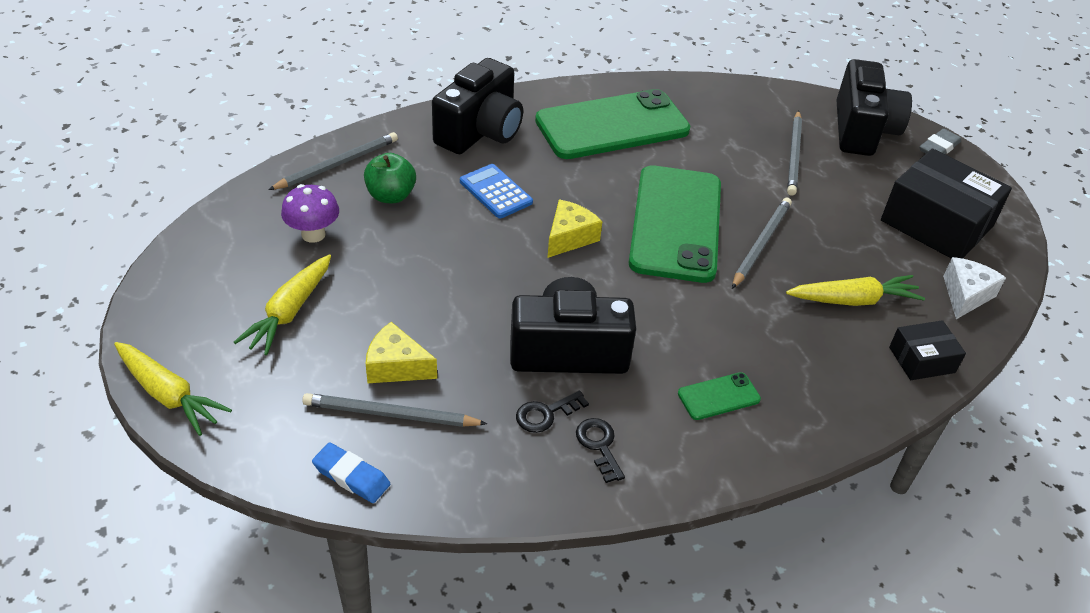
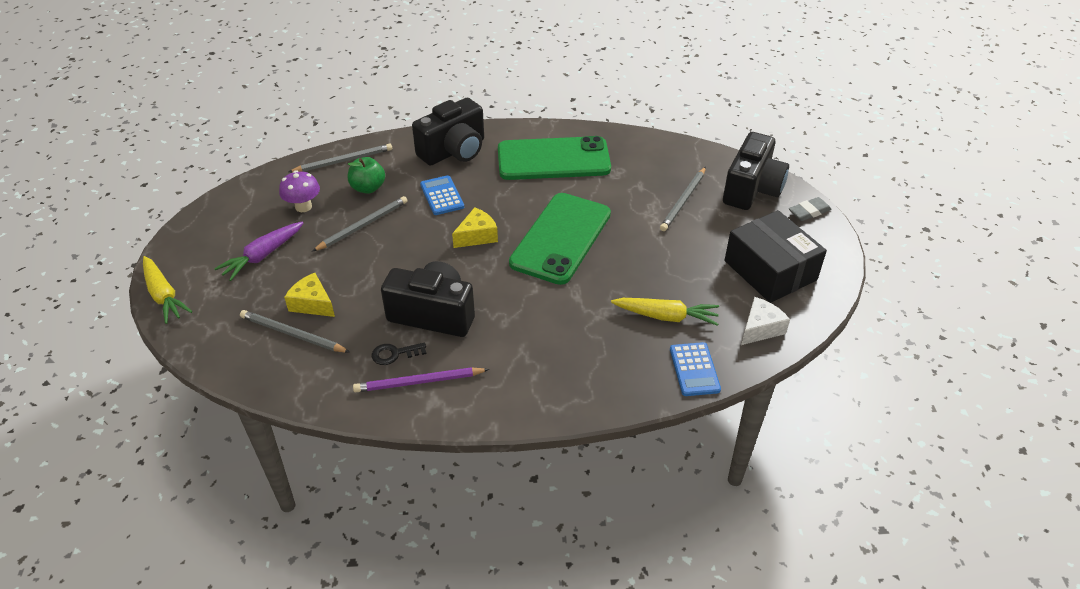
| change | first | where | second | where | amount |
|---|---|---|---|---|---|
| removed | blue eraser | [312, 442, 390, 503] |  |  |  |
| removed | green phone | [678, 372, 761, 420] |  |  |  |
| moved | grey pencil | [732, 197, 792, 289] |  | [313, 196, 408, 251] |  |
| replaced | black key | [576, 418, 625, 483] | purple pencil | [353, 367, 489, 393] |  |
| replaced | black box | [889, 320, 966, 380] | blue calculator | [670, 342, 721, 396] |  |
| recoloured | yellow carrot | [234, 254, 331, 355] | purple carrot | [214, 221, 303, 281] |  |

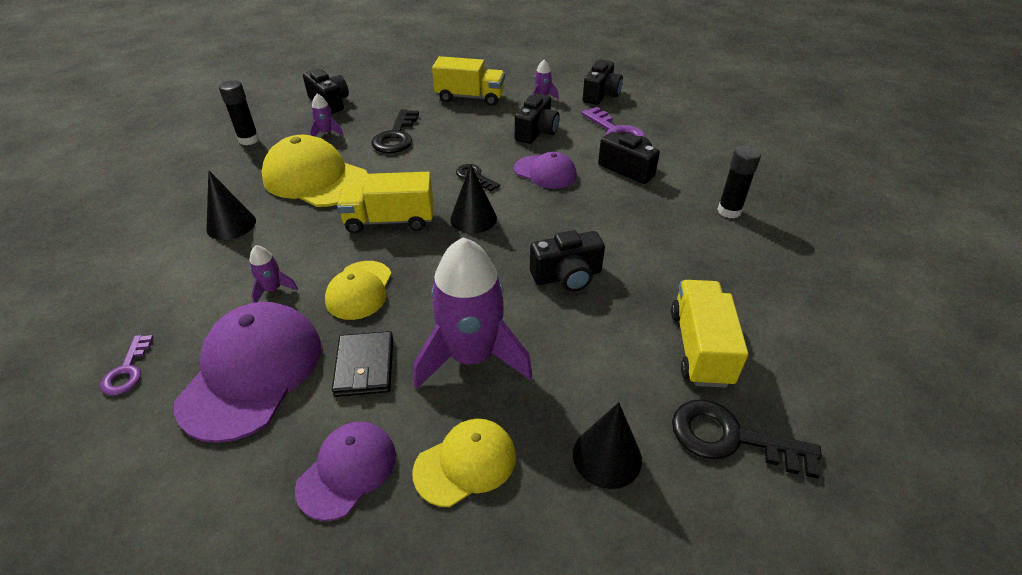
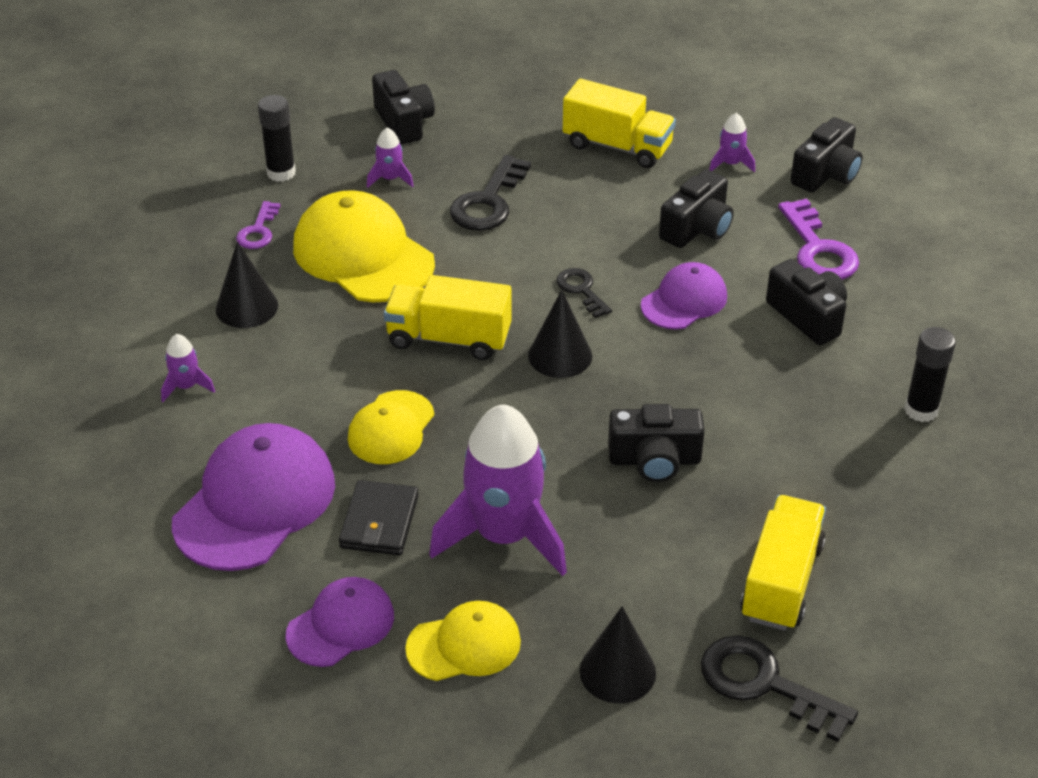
| change | first | where | second | where | amount |
|---|---|---|---|---|---|
| moved | purple key | [100, 335, 153, 395] |  | [236, 201, 280, 249] |  |
| moved | purple rocket | [249, 245, 298, 303] |  | [161, 334, 215, 402] |  |
| turned | purple cap | [514, 152, 577, 189] |  | [641, 262, 727, 330] | 90 degrees counterclockwise |

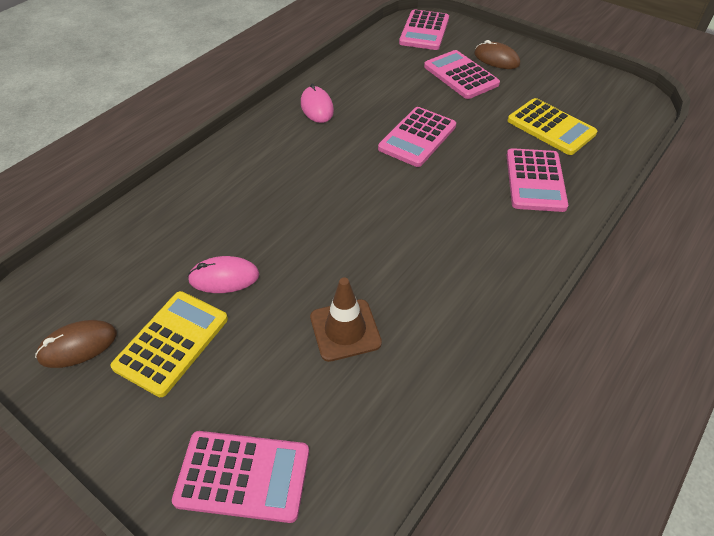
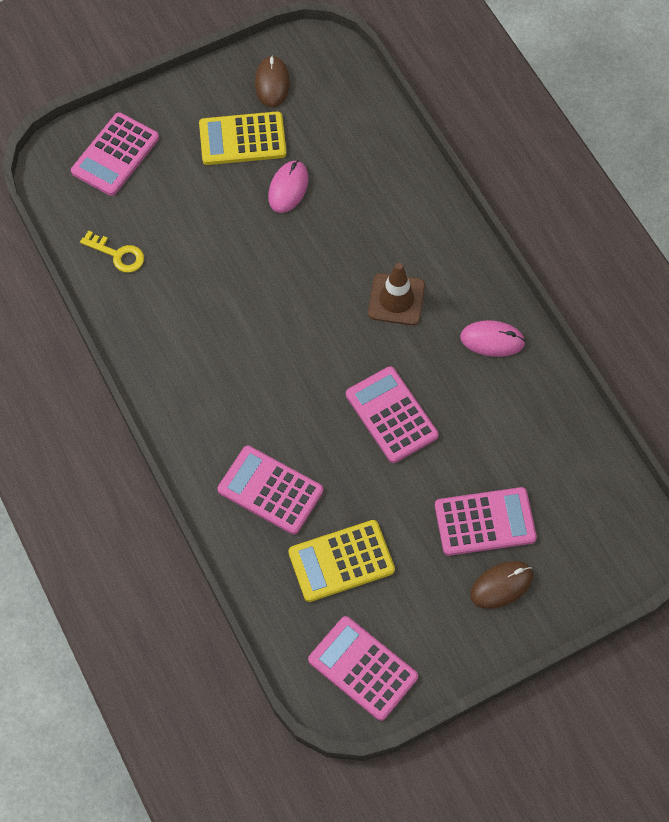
| change | first | where | second | where | amount |
|---|---|---|---|---|---|
| added |  |  | yellow key | [80, 230, 144, 273] |  |
| moved | brown traffic cone | [310, 278, 382, 362] |  | [368, 263, 425, 325] |  |
| moved | pink calculator | [399, 9, 449, 50] |  | [308, 616, 418, 721] |  |
| turned | yellow calculator | [110, 291, 228, 397] |  | [199, 111, 287, 165] | 120 degrees clockwise |

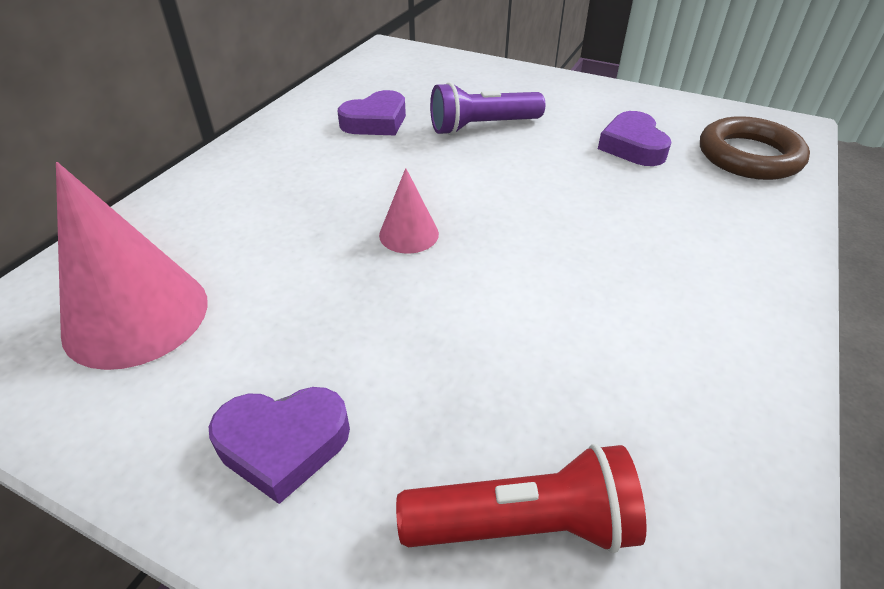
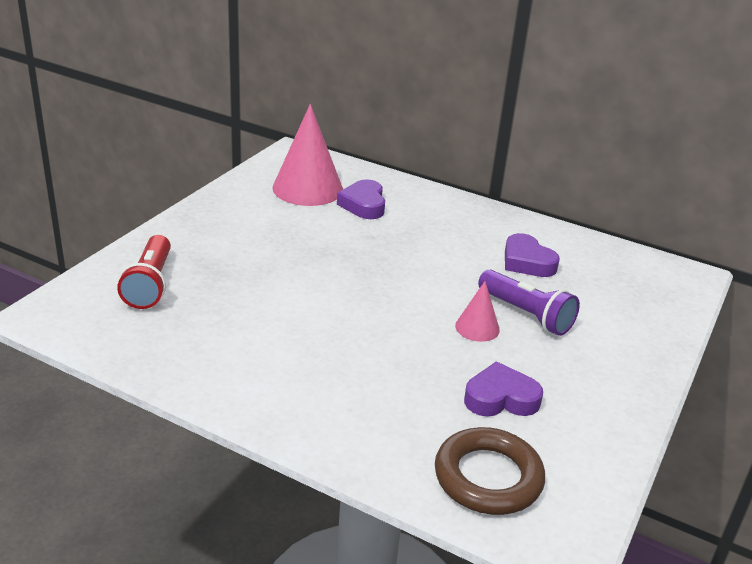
| change | first | where | second | where | amount |
|---|---|---|---|---|---|
| moved | purple heart | [209, 387, 350, 504] |  | [337, 179, 385, 219] |  |
| moved | pink cone | [379, 168, 439, 254] |  | [455, 281, 500, 342] |  |
| turned | purple flashlight | [430, 82, 545, 135] |  | [478, 270, 580, 336] | 150 degrees clockwise |

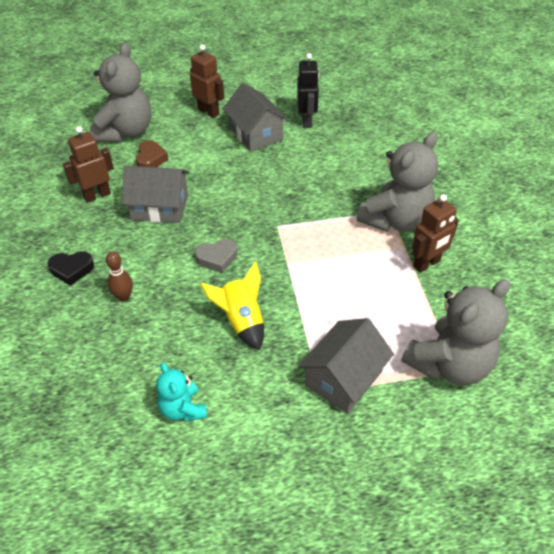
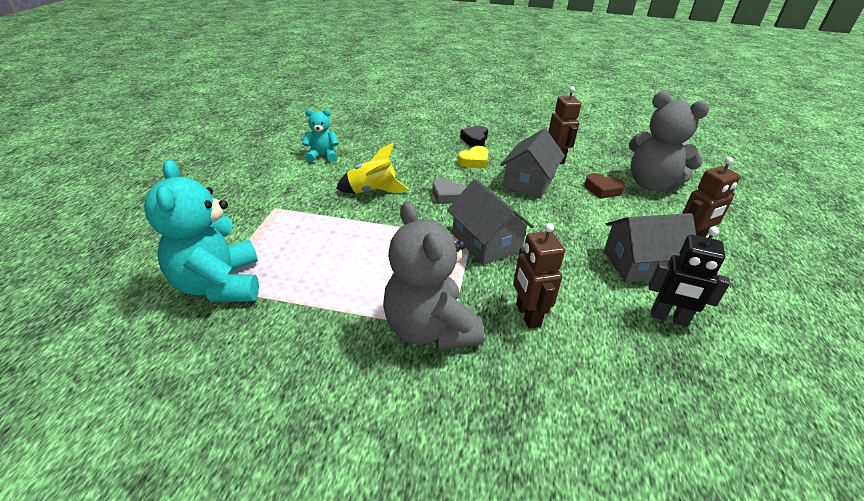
| change | first | where | second | where | amount |
|---|---|---|---|---|---|
| removed | brown bowling pin | [106, 251, 133, 302] |  |  |  |
| added |  |  | yellow heart | [457, 146, 489, 168] |  |
| moved | grey house | [298, 318, 394, 414] |  | [447, 179, 534, 265] |  |
| moved | brown robot | [412, 194, 459, 273] |  | [513, 223, 565, 329] |  |
| recoloured | grey teddy bear | [401, 279, 510, 385] | turquoise teddy bear | [144, 160, 259, 302] |  |
| turned | grey heart | [195, 239, 237, 273] |  | [432, 178, 467, 204] | 60 degrees counterclockwise |

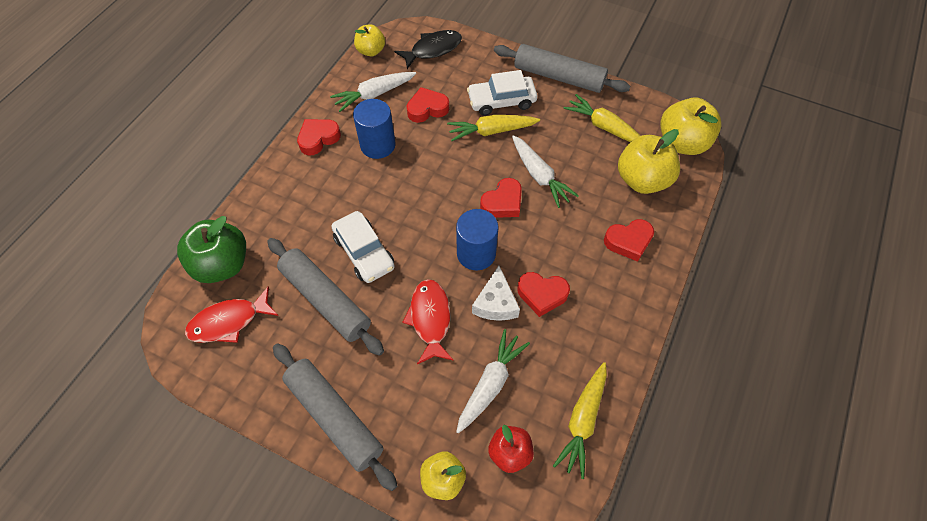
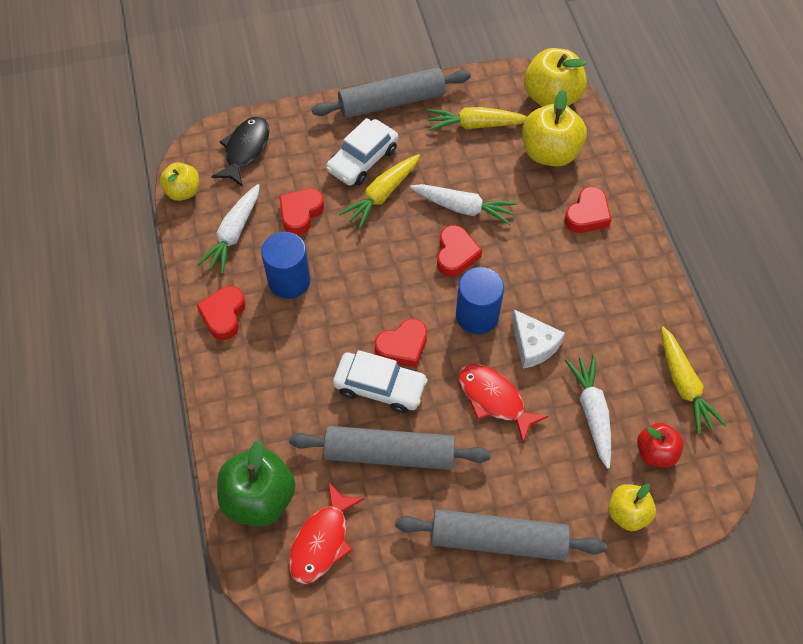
| change | first | where | second | where | amount |
|---|---|---|---|---|---|
| moved | red heart | [517, 272, 570, 317] |  | [375, 319, 427, 368] |  |

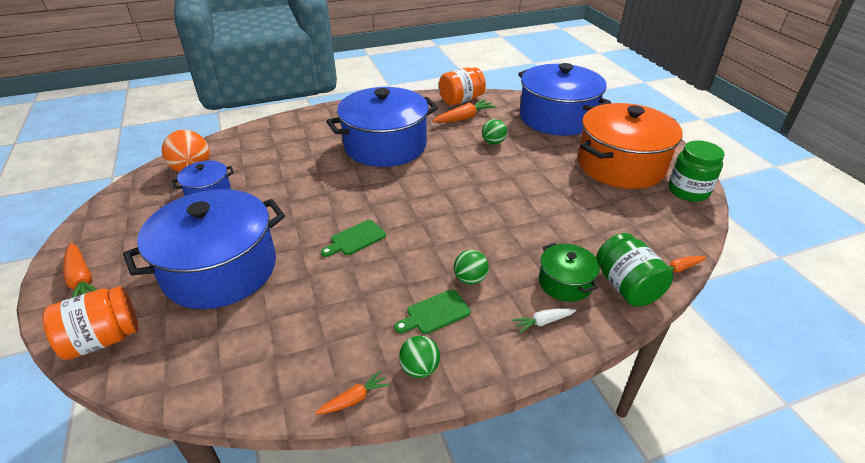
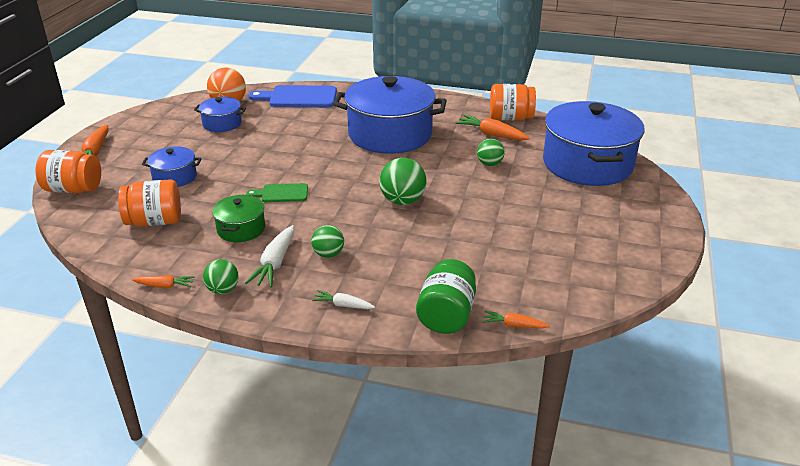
| change | first | where | second | where | amount |
|---|---|---|---|---|---|
| removed | orange pot | [577, 103, 683, 189] |  |  |  |
| removed | green jar | [669, 141, 725, 202] |  |  |  |
| added |  |  | orange jar | [118, 179, 181, 227] |  |
| added |  |  | blue cutting board | [248, 85, 337, 107] |  |
| added |  |  | green ball | [379, 158, 427, 205] |  |
| moved | green pot | [539, 243, 600, 302] |  | [212, 195, 265, 242] |  |
| replaced | green cutting board | [394, 289, 471, 334] | white carrot | [245, 225, 294, 288] |  |
| turned | orange carrot | [433, 99, 496, 123] |  | [455, 115, 530, 140] | 150 degrees counterclockwise |
| resized | blue pot | [123, 189, 285, 309] |  | [142, 146, 201, 187] | x0.47 |

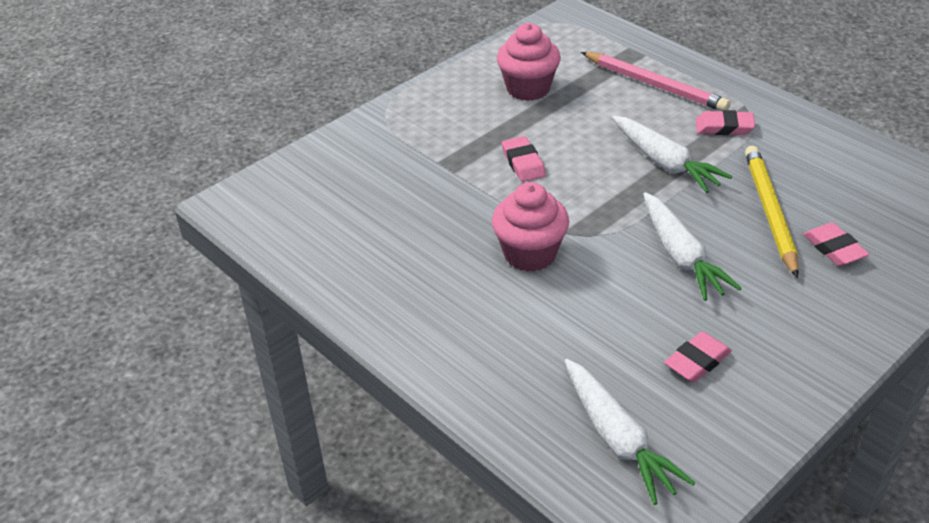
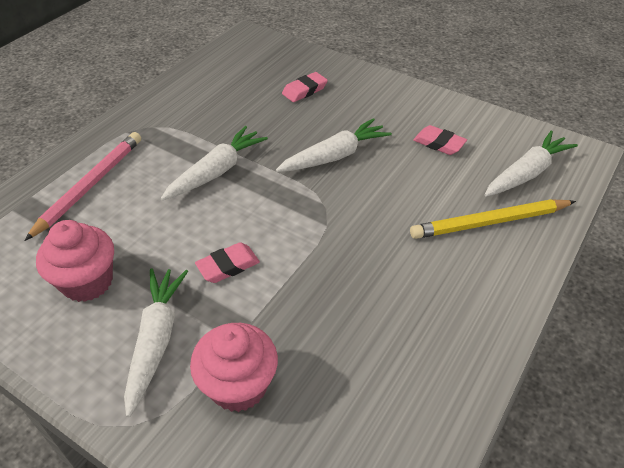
| change | first | where | second | where | amount |
|---|---|---|---|---|---|
| removed | pink eraser | [696, 110, 755, 135] |  |  |  |
| added |  |  | white carrot | [124, 269, 188, 417] |  |
| moved | pink cupcake | [492, 182, 569, 272] |  | [190, 323, 278, 412] |  |
| moved | yellow pencil | [745, 146, 799, 278] |  | [410, 199, 576, 239] |  |

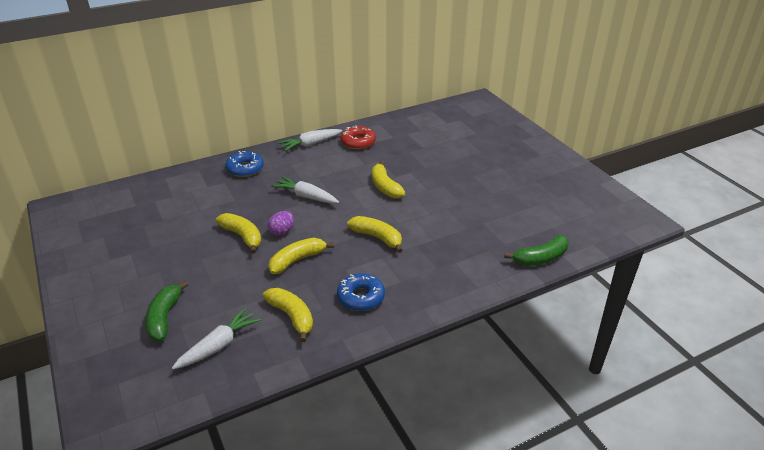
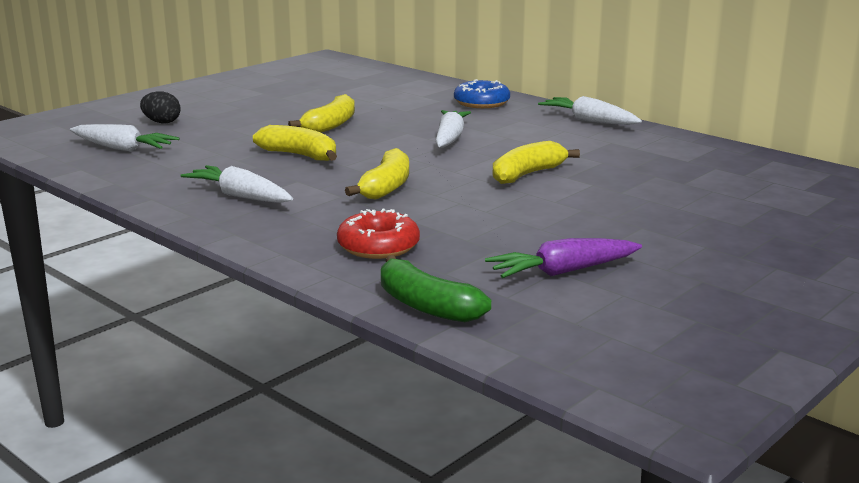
| change | first | where | second | where | amount |
|---|---|---|---|---|---|
| removed | yellow banana | [263, 288, 313, 342] |  |  |  |
| removed | purple egg | [268, 211, 294, 236] |  |  |  |
| added |  |  | purple carrot | [485, 238, 642, 278] |  |
| moved | red donut | [341, 125, 376, 150] |  | [337, 209, 420, 259] |  |
| replaced | green banana | [145, 281, 189, 341] | black egg | [140, 91, 181, 123] |  |
| replaced | blue donut | [337, 273, 385, 311] | white carrot | [181, 165, 293, 203] |  |

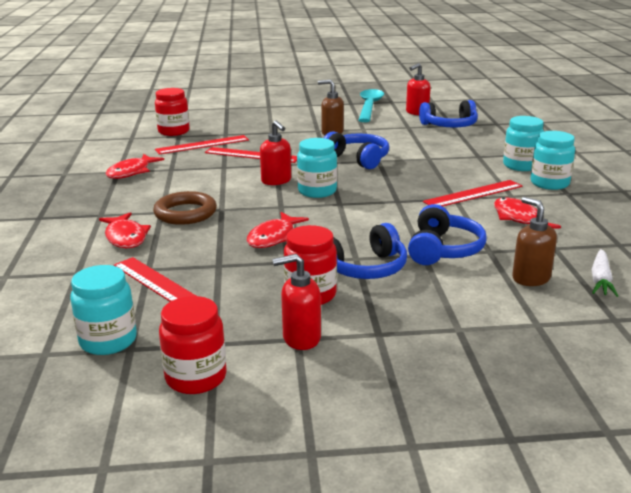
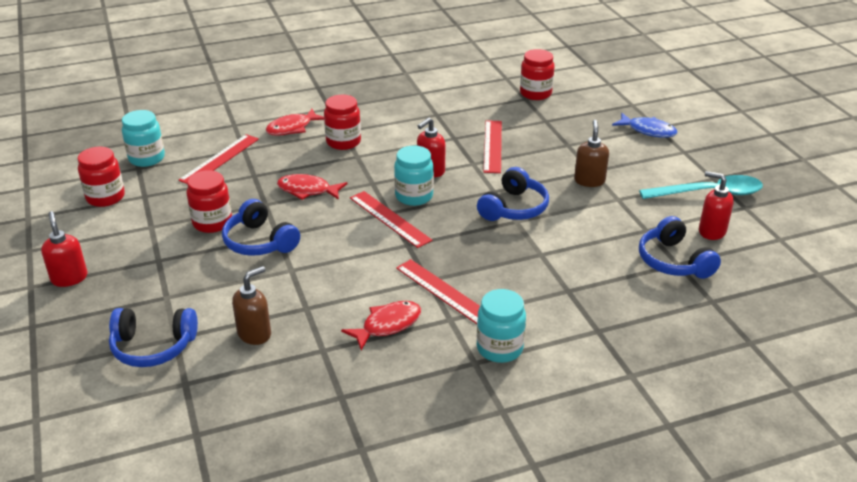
| change | first | where | second | where | amount |
|---|---|---|---|---|---|
| removed | red fish | [105, 154, 164, 179] |  |  |  |
| removed | turquoise jar | [503, 116, 544, 171] |  |  |  |
| removed | white carrot | [592, 249, 618, 297] |  |  |  |
| added |  |  | blue fish | [612, 113, 677, 138] |  |
| moved | red ruler | [155, 135, 249, 155] |  | [350, 191, 433, 248] |  |
| moved | red soap dispenser | [272, 254, 321, 350] |  | [41, 211, 87, 287] |  |
| moved | blue headphones | [408, 204, 487, 265] |  | [109, 308, 198, 367] |  |
| replaced | brown ring | [153, 191, 217, 225] | red jar | [324, 94, 361, 150] |  |

